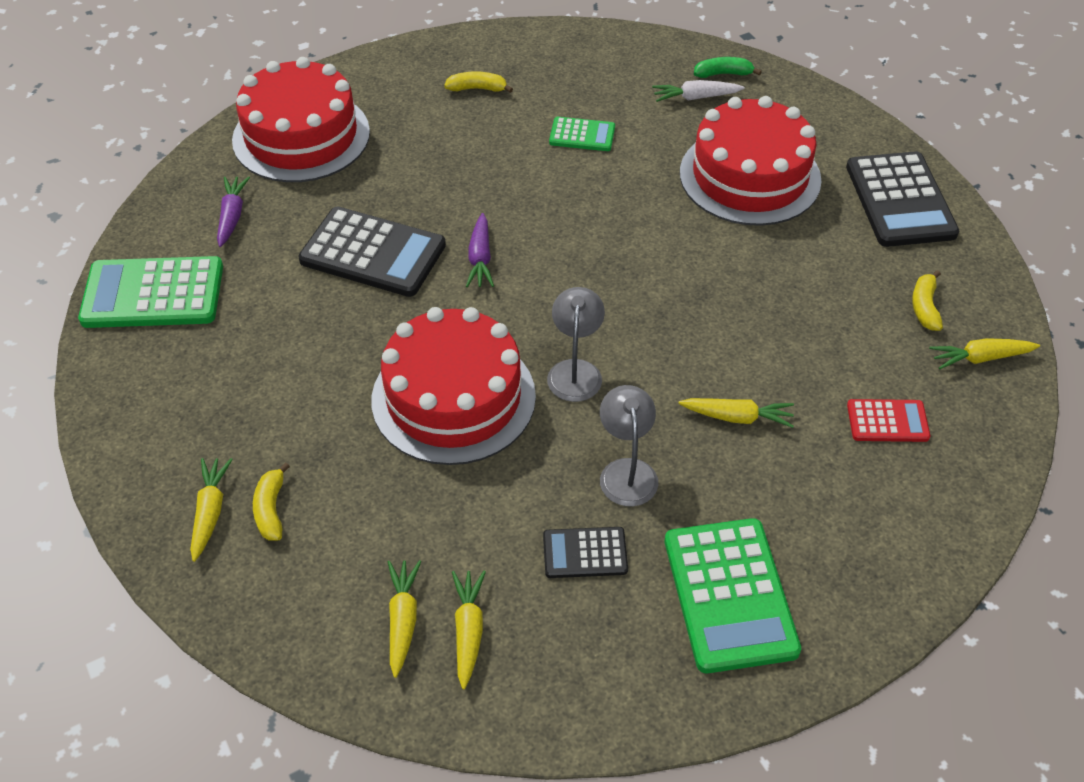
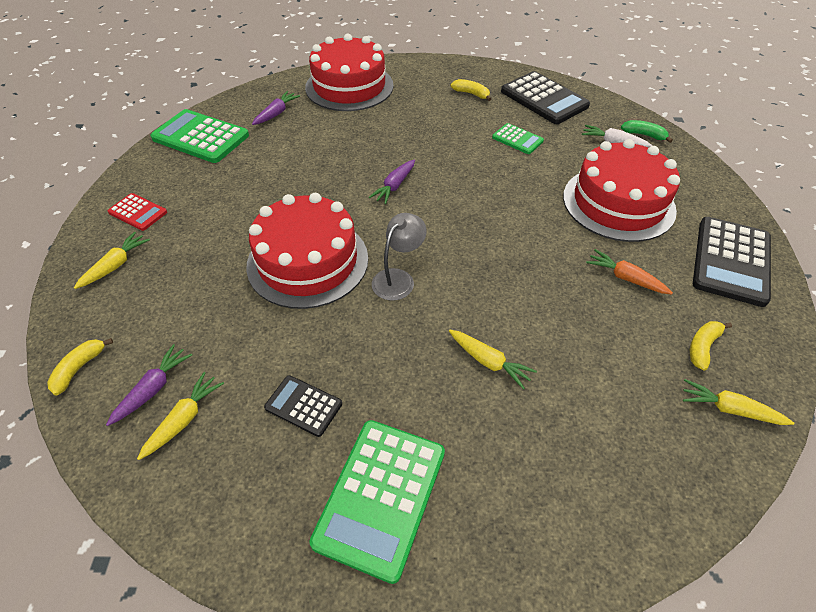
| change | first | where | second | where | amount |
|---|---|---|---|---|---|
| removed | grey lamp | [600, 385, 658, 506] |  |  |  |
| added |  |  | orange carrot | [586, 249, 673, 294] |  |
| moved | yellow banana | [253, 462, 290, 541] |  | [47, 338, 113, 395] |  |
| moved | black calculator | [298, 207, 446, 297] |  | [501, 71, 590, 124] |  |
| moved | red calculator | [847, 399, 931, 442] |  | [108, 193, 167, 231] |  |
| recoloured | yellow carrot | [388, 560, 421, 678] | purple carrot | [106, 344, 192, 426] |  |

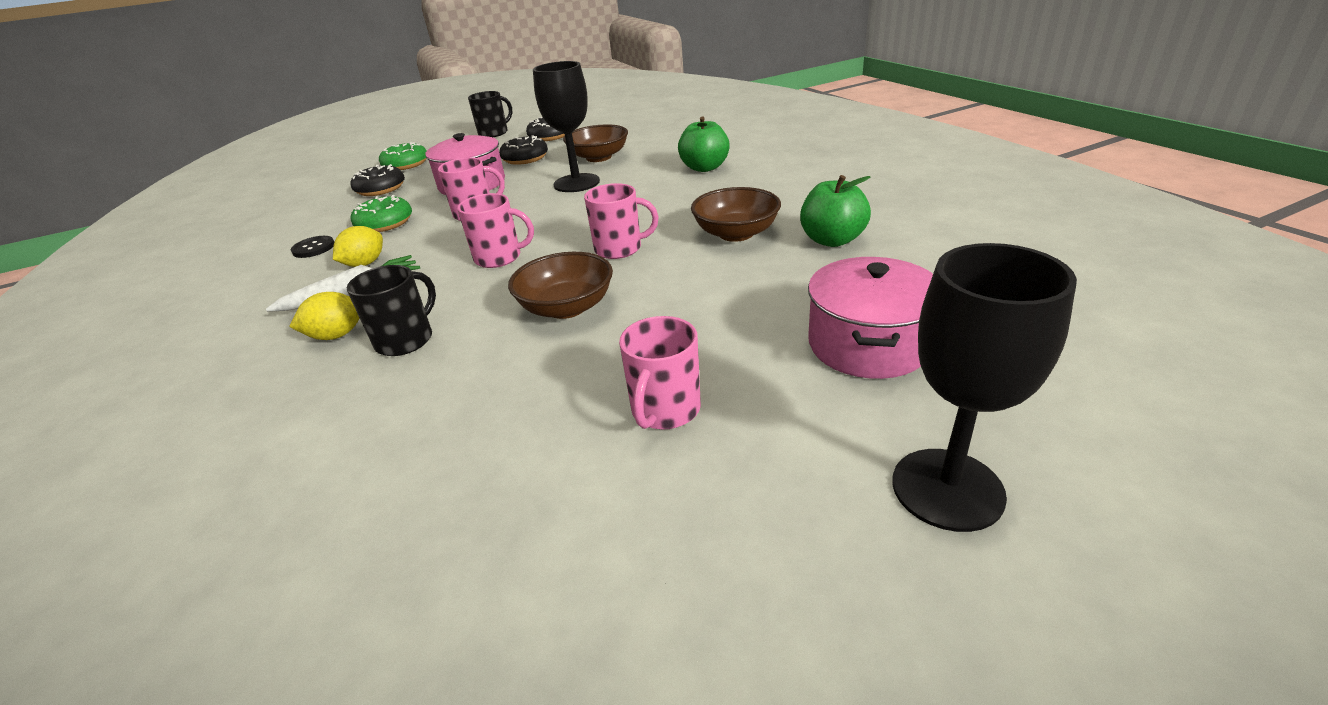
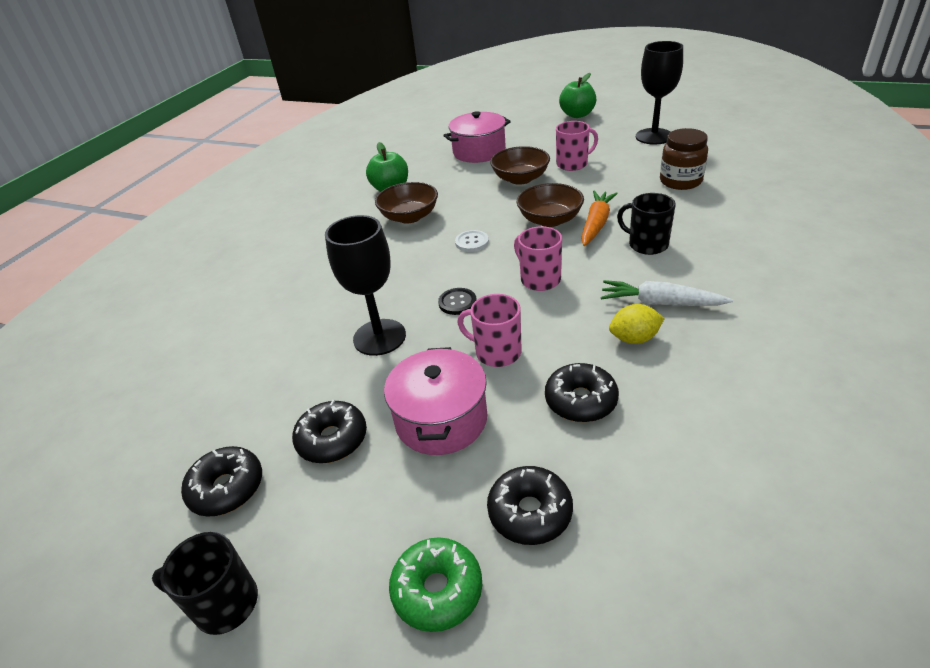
| change | first | where | second | where | amount |
|---|---|---|---|---|---|
| removed | yellow lemon | [289, 292, 359, 340] |  |  |  |
| added |  |  | orange carrot | [581, 191, 618, 246] |  |
| added |  |  | brown jar | [660, 128, 708, 190] |  |
| moved | black button | [291, 236, 334, 258] |  | [438, 288, 477, 315] |  |
| moved | brown bowl | [563, 124, 628, 162] |  | [490, 146, 550, 185] |  |
| moved | green apple | [678, 116, 730, 172] |  | [559, 73, 596, 118] |  |
| moved | black goblet | [892, 243, 1077, 532] |  | [636, 41, 683, 145] |  |
| replaced | pink mug | [584, 183, 659, 259] | white button | [455, 230, 489, 252] |  |
| recoloured | green donut | [351, 195, 412, 232] | black donut | [545, 363, 619, 422] |  |
| turned | black mug | [347, 265, 436, 356] |  | [617, 193, 676, 255] | 45 degrees clockwise |

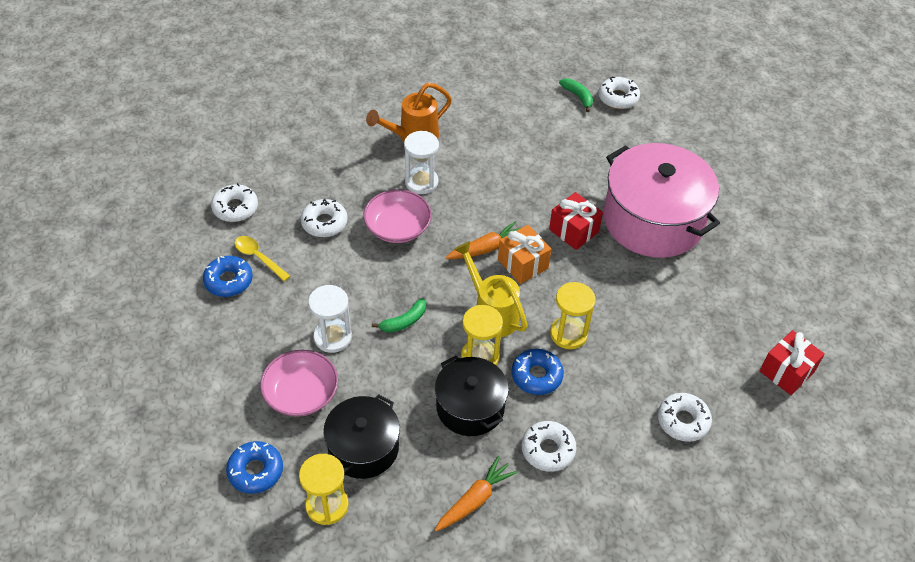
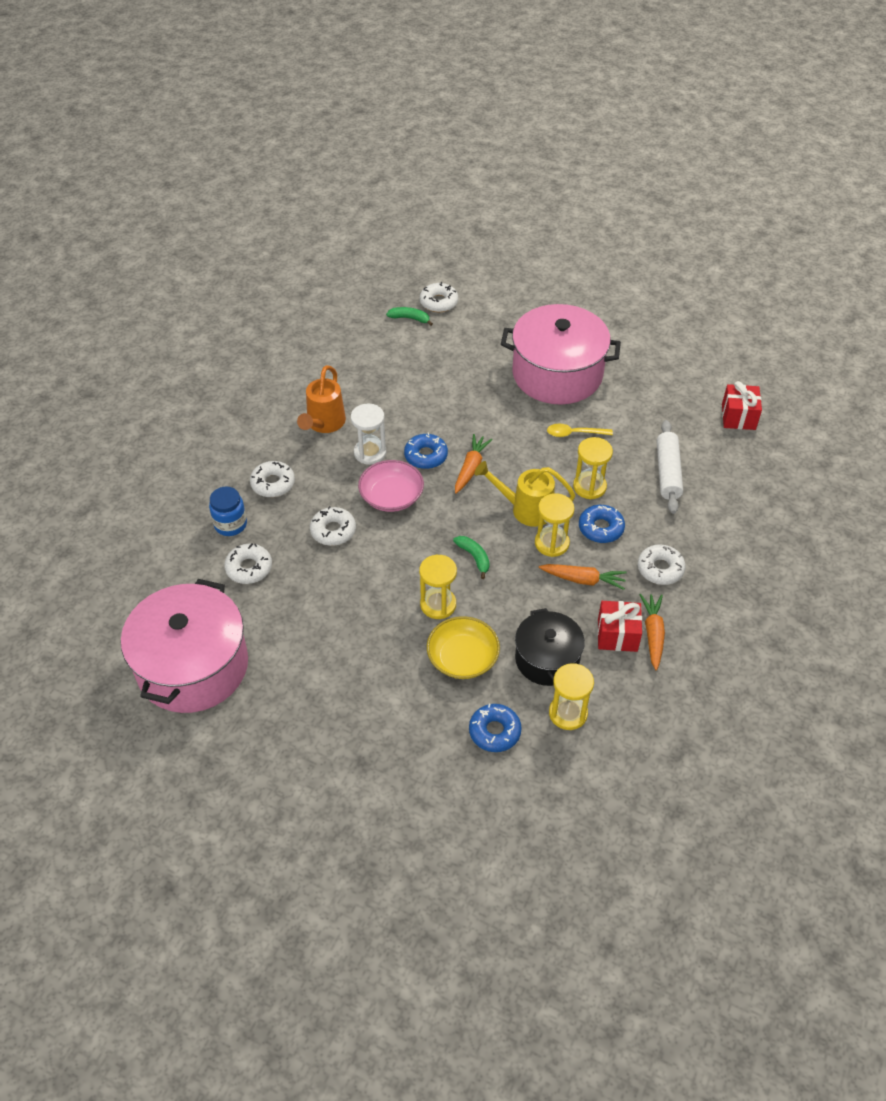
| change | first | where | second | where | amount |
|---|---|---|---|---|---|
| removed | orange gift | [498, 225, 551, 284] |  |  |  |
| added |  |  | pink pot | [121, 579, 248, 713] |  |
| added |  |  | blue jar | [209, 487, 247, 536] |  |
| added |  |  | white rolling pin | [657, 420, 683, 514] |  |
| moved | blue donut | [203, 256, 253, 297] |  | [404, 433, 448, 469] |  |
| moved | yellow spoon | [235, 236, 290, 281] |  | [547, 424, 613, 437] |  |
| moved | red gift | [549, 192, 603, 250] |  | [598, 601, 642, 652] |  |
| moved | white donut | [658, 393, 712, 442] |  | [250, 461, 295, 497] |  |
| replaced | black pot | [435, 356, 509, 436] | orange carrot | [539, 564, 627, 590] |  |
| recoloured | pink bowl | [260, 350, 338, 417] | yellow bowl | [427, 616, 500, 679] |  |
| recoloured | white hourglass | [308, 285, 352, 353] | yellow hourglass | [419, 555, 457, 619] |  |
| turned | green banana | [372, 298, 426, 333] |  | [453, 536, 490, 579] | 45 degrees counterclockwise |

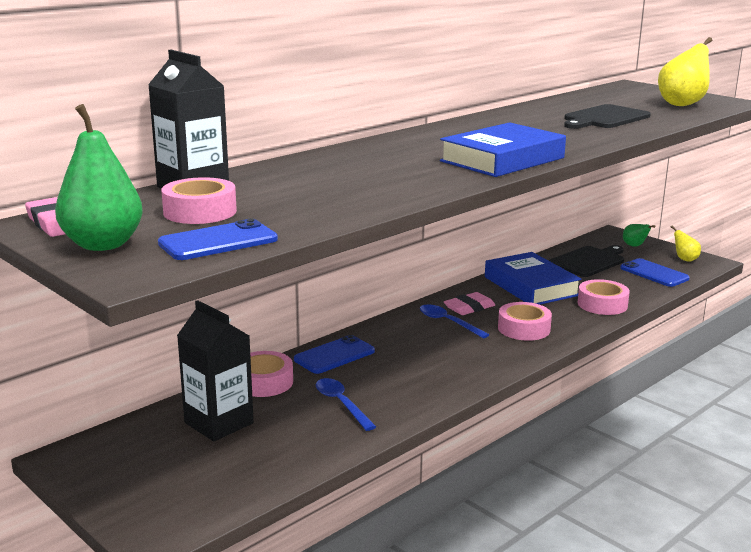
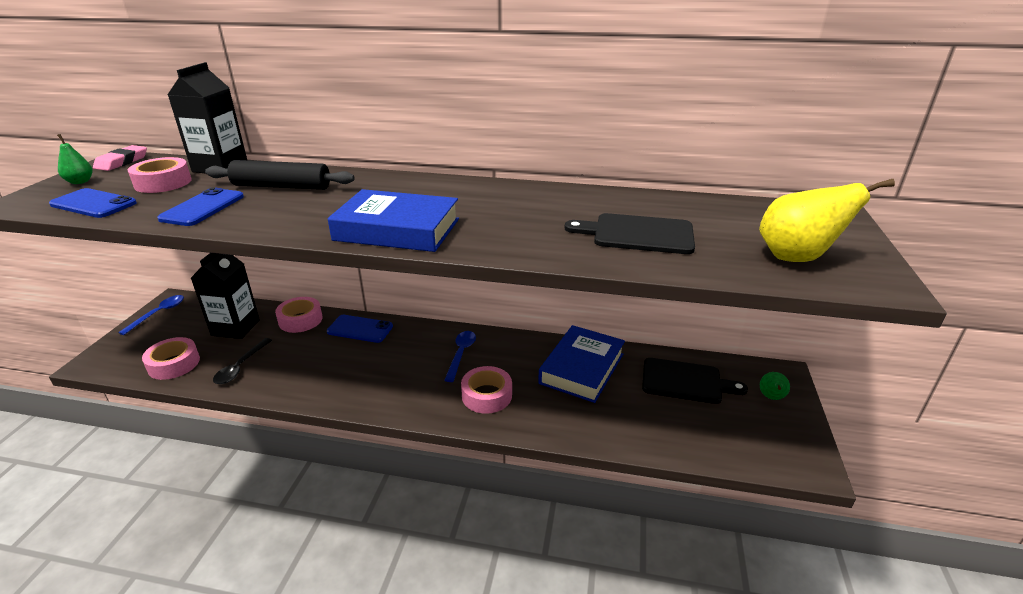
| change | first | where | second | where | amount |
|---|---|---|---|---|---|
| removed | pink eraser | [444, 292, 495, 315] |  |  |  |
| removed | yellow pear | [671, 226, 701, 262] |  |  |  |
| added |  |  | black rolling pin | [205, 160, 355, 190] |  |
| added |  |  | black spoon | [213, 338, 272, 384] |  |
| moved | blue spoon | [316, 378, 376, 431] |  | [118, 295, 184, 335] |  |
| moved | pink tape | [578, 279, 630, 315] |  | [142, 337, 200, 380] |  |
| moved | blue phone | [620, 258, 690, 287] |  | [157, 187, 244, 226] |  |
| resized | green pear | [55, 104, 143, 251] |  | [57, 134, 93, 184] | x0.53 |

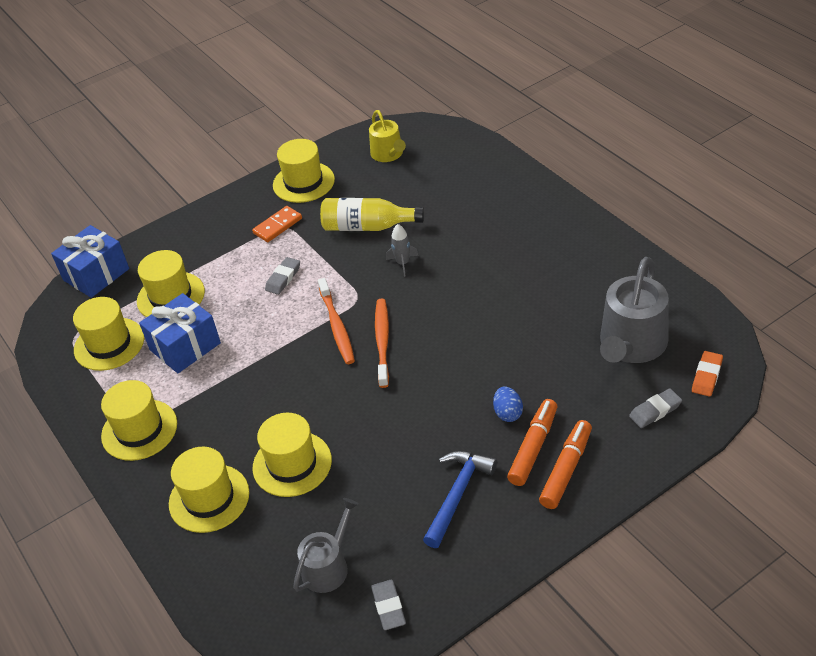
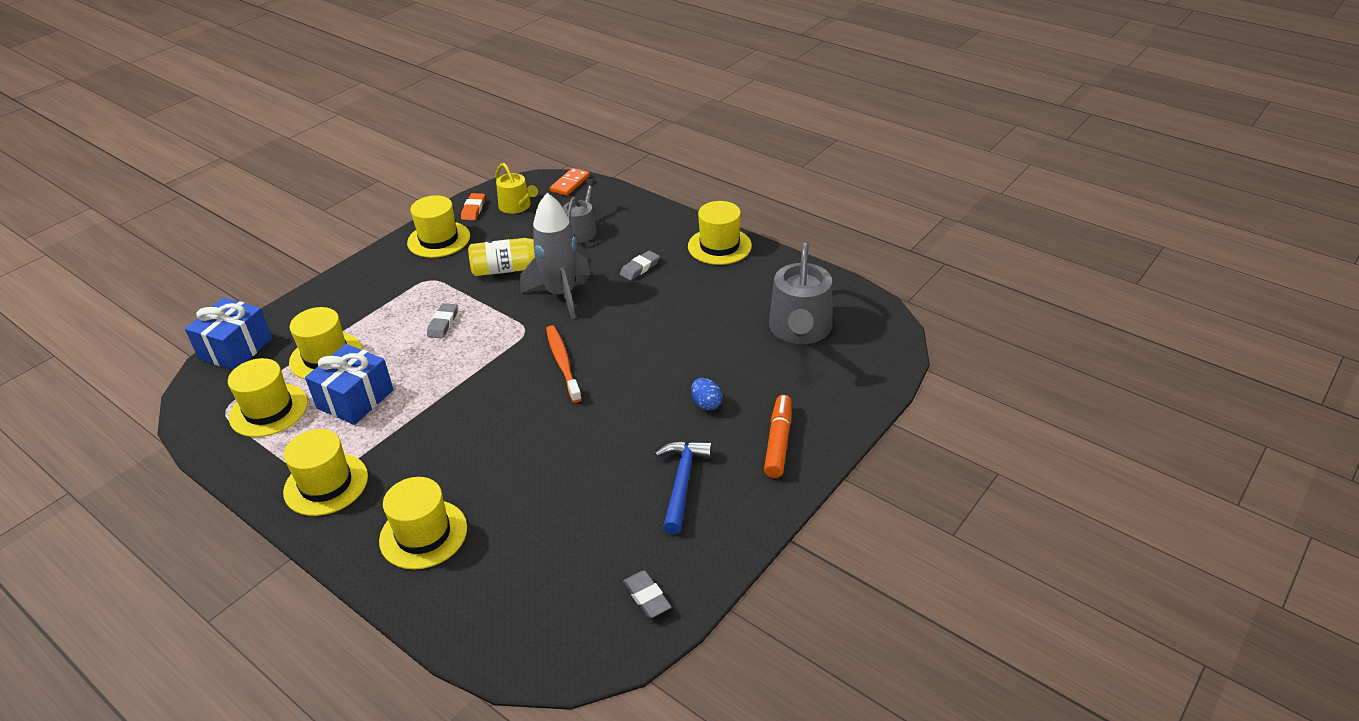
| change | first | where | second | where | amount |
|---|---|---|---|---|---|
| removed | orange toothbrush | [318, 278, 355, 364] |  |  |  |
| removed | orange marker | [507, 399, 558, 486] |  |  |  |
| moved | orange domino | [252, 206, 302, 242] |  | [550, 168, 590, 196] |  |
| moved | yellow hat | [252, 413, 332, 497] |  | [688, 201, 752, 265] |  |
| moved | grey watering can | [293, 498, 359, 593] |  | [563, 179, 597, 243] |  |
| moved | grey eraser | [629, 389, 682, 428] |  | [620, 250, 660, 280] |  |
| moved | orange eraser | [692, 351, 723, 397] |  | [461, 193, 485, 220] |  |
| resized | grey rocket | [386, 224, 419, 277] |  | [520, 193, 591, 319] | x2.27 |

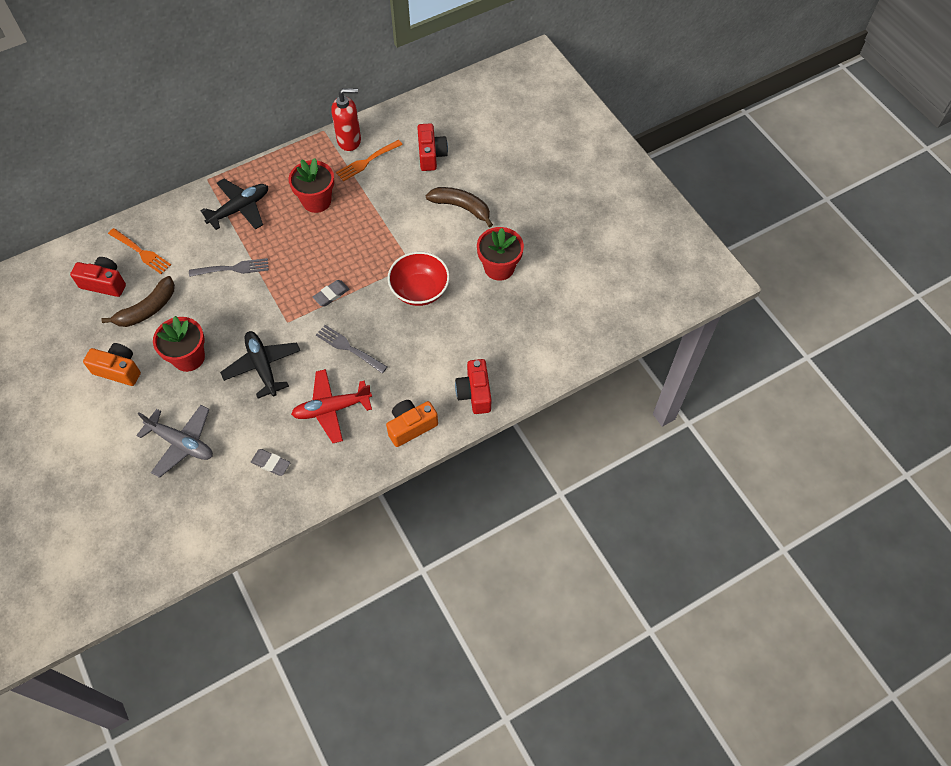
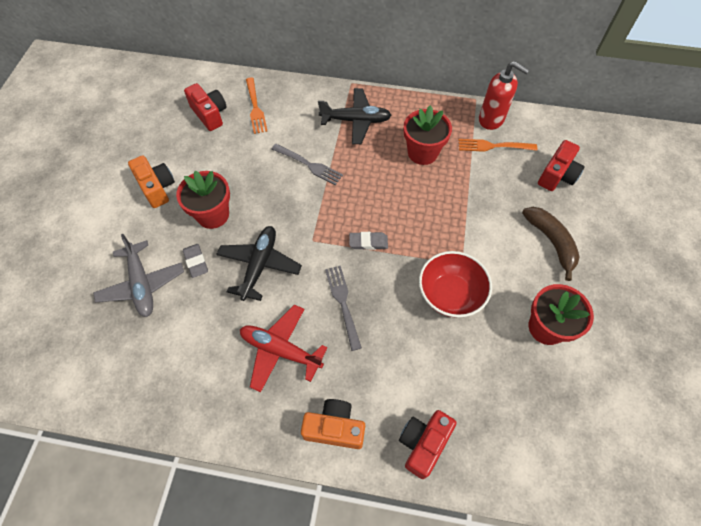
| change | first | where | second | where | amount |
|---|---|---|---|---|---|
| removed | brown banana | [101, 276, 175, 327] |  |  |  |
| moved | grey eraser | [251, 449, 290, 476] |  | [183, 244, 208, 278] |  |

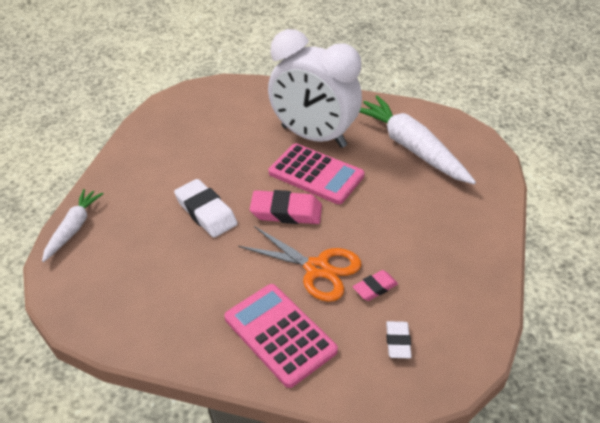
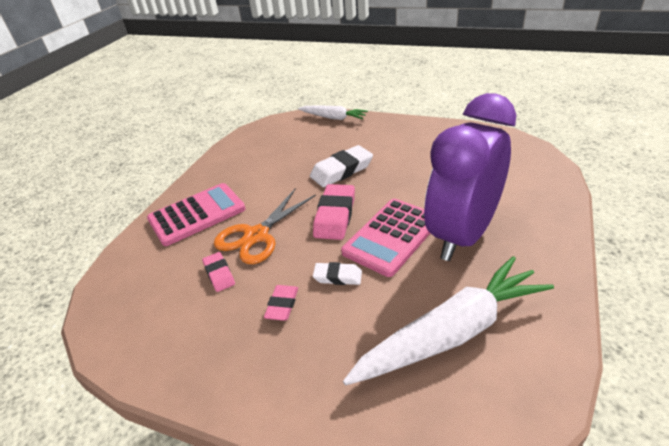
| change | first | where | second | where | amount |
|---|---|---|---|---|---|
| added |  |  | pink eraser | [264, 285, 298, 321] |  |
| moved | white eraser | [386, 321, 412, 358] |  | [313, 262, 362, 285] |  |
| recoloured | white clock | [268, 29, 362, 148] | purple clock | [424, 93, 516, 261] |  |

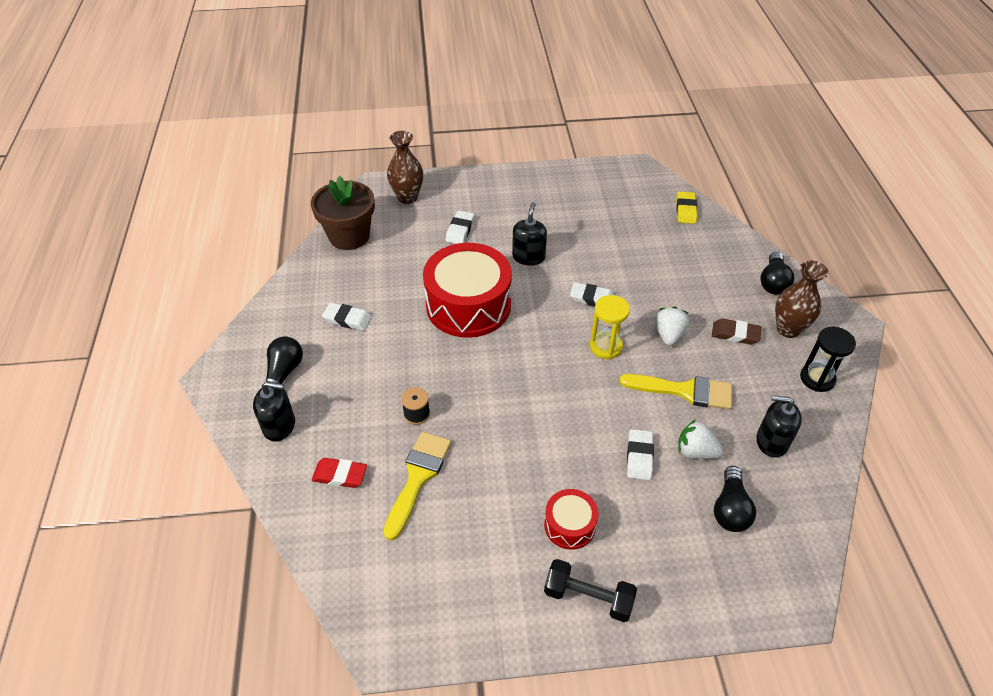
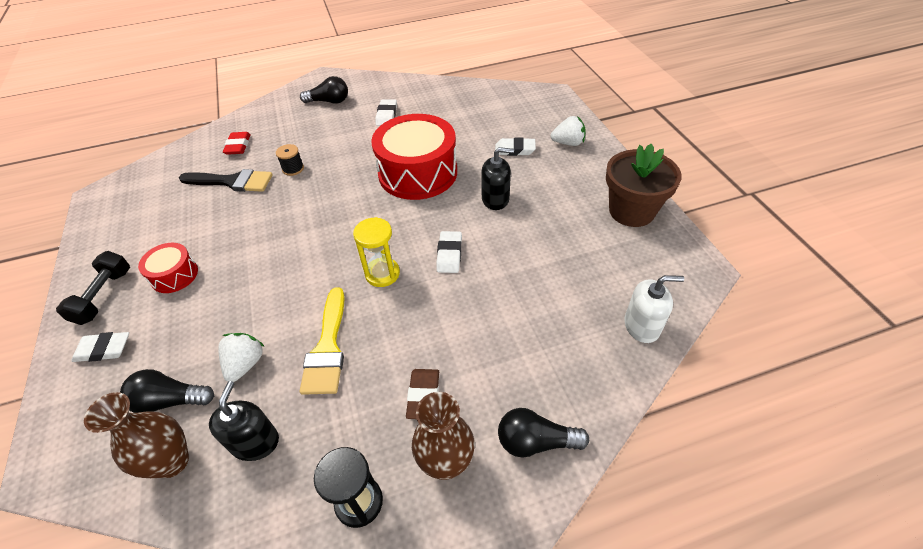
| change | first | where | second | where | amount |
|---|---|---|---|---|---|
| removed | black soap dispenser | [253, 382, 295, 442] |  |  |  |
| moved | brown flower pot | [311, 176, 375, 250] |  | [606, 144, 681, 227] |  |
| moved | brown vase | [387, 131, 423, 204] |  | [84, 392, 189, 478] |  |
| moved | white eraser | [627, 429, 654, 480] |  | [72, 332, 129, 362] |  |
| moved | white strawberry | [655, 306, 689, 346] |  | [551, 116, 586, 146] |  |
| replaced | yellow eraser | [676, 192, 697, 224] | white soap dispenser | [625, 275, 684, 343] |  |
| recoloured | yellow brush | [383, 432, 451, 540] | black brush | [179, 169, 273, 192] |  |

